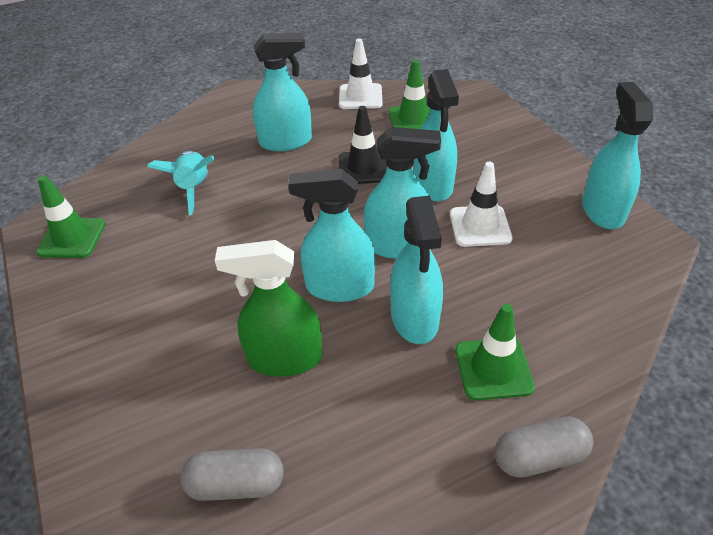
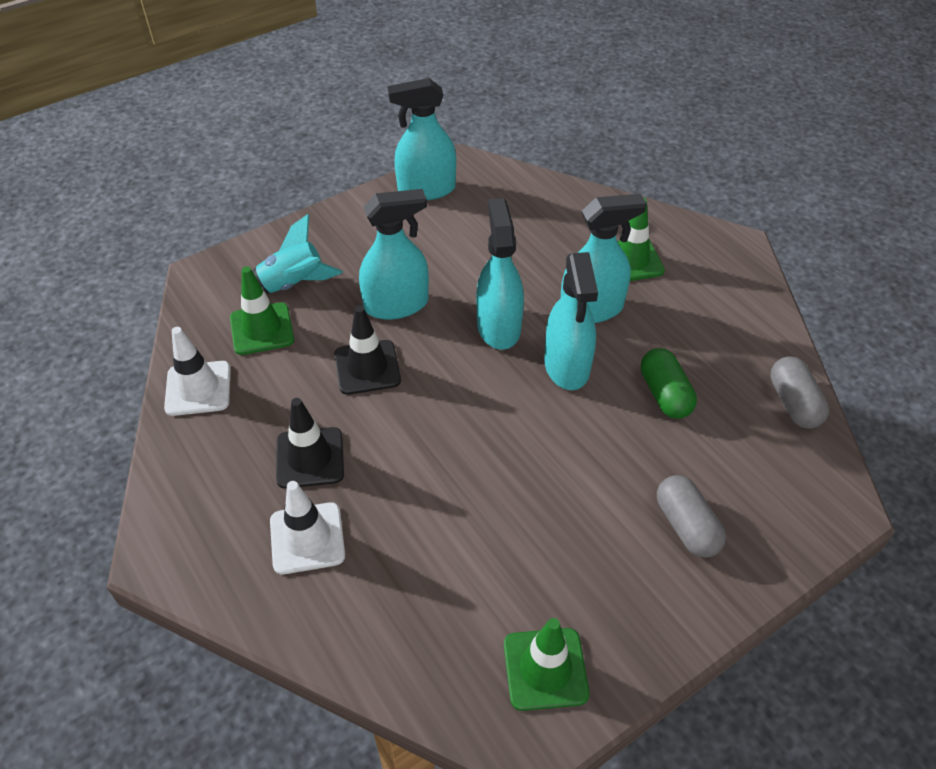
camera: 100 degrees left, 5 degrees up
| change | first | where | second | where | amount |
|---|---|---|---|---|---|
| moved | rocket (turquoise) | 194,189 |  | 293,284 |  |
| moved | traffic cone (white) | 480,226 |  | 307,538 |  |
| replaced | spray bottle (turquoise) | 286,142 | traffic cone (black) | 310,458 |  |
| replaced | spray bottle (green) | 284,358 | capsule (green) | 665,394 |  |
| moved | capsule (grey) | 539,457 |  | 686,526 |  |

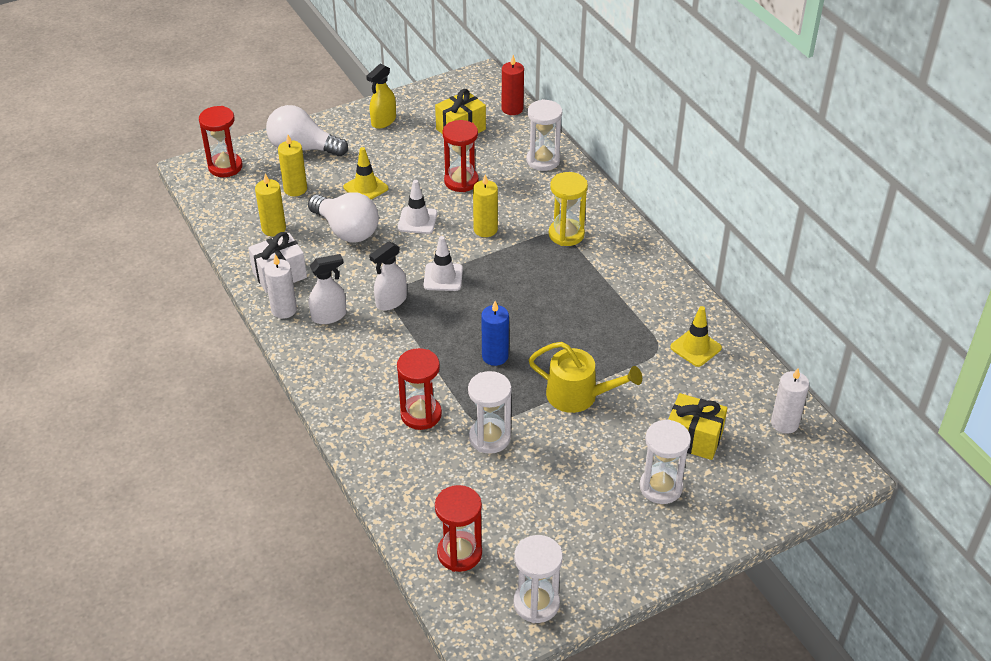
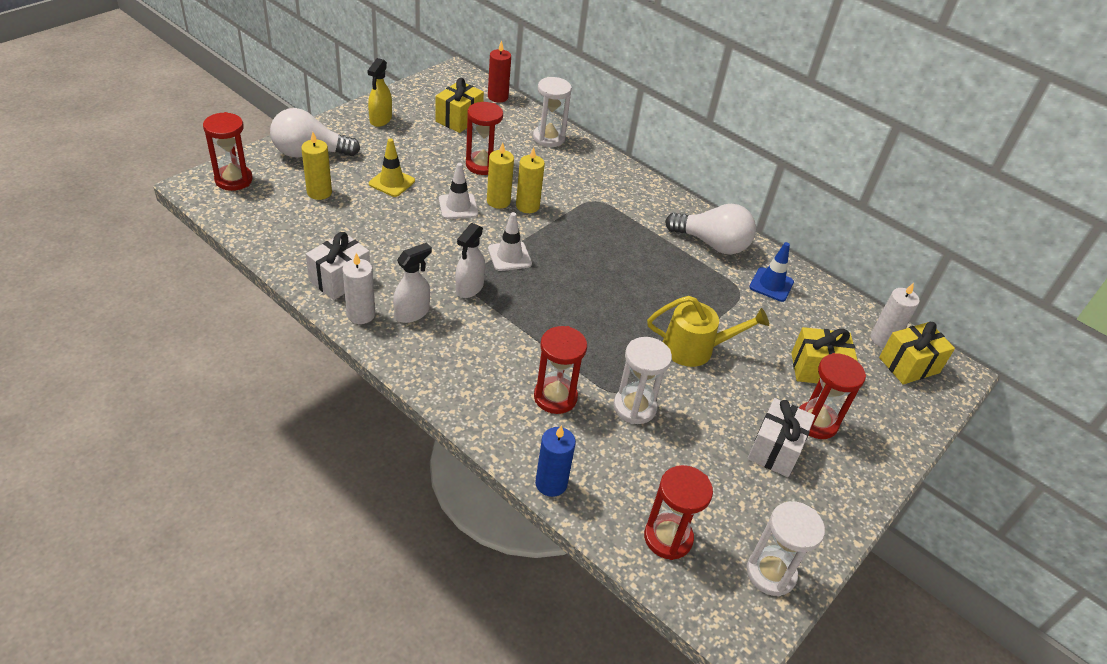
camera: 25 degrees left, 0 degrees up
| change | first | where | second | where | amount |
|---|---|---|---|---|---|
| moved | candle (yellow) | 274,228 |  | 498,201 |  |
| moved | candle (blue) | 495,356 |  | 551,483 |  |
| moved | light bulb (white) | 346,230 |  | 712,244 |  |
| added |  |  | gift (white) | 775,449 |  |
| recoloured | traffic cone (yellow) | 695,348 | traffic cone (blue) | 771,284 |  |
| recoloured | hourglass (white) | 661,487 | hourglass (red) | 816,422 |  |
| added |  |  | gift (yellow) | 909,365 |  |
| removed | hourglass (yellow) | 566,234 |  |  |  |

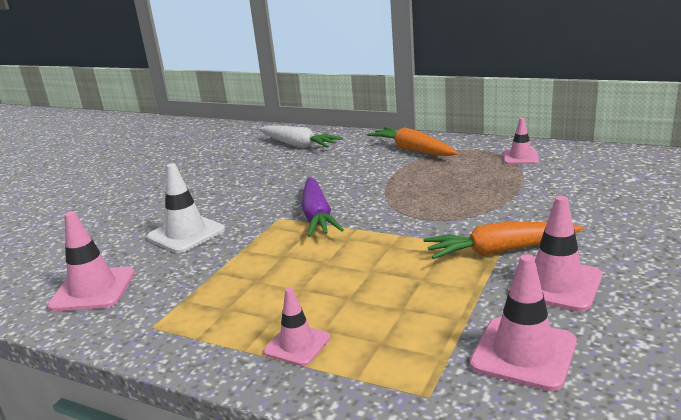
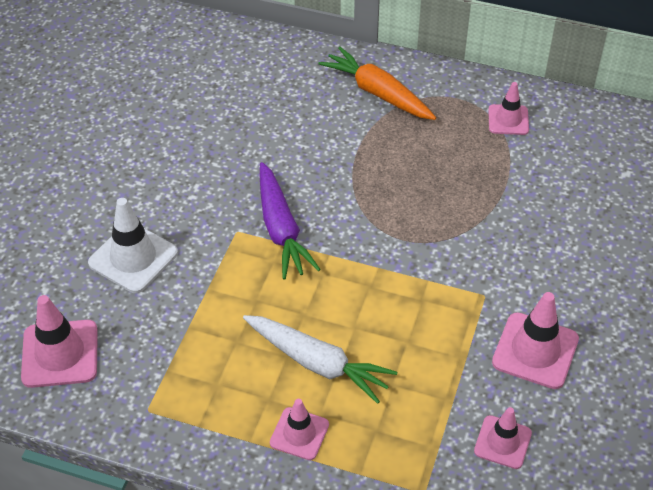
camera: 10 degrees left, 25 degrees up
| change | first | where | second | where | amount |
|---|---|---|---|---|---|
| moved | carrot (white) | 298,145 |  | 318,363 |  |
| resized | traffic cone (pink) | 523,353 |  | 502,442 | x0.63 |
| removed | carrot (orange) | 499,251 |  |  |  |

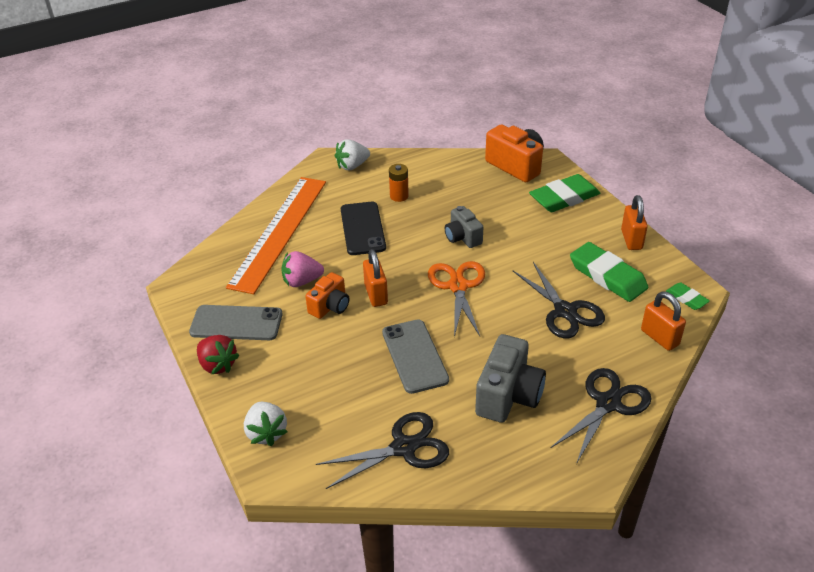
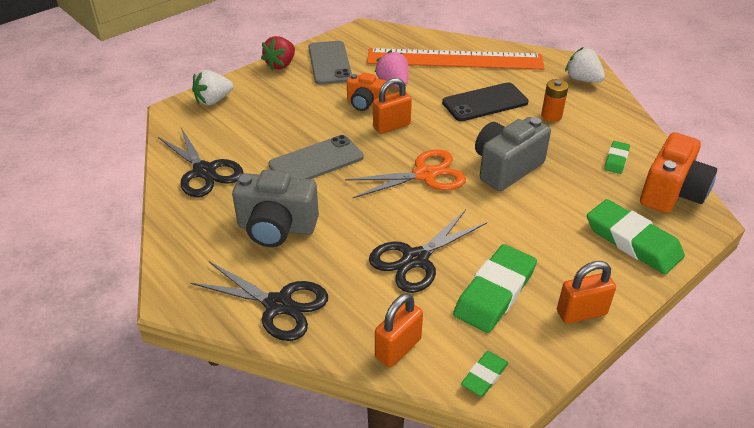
camera: 75 degrees right, 0 degrees up
| change | first | where | second | where | amount |
|---|---|---|---|---|---|
| resized | camera (grey) | 462,237 |  | 506,168 | x1.61 |
| added |  |  | eraser (green) | 616,160 |  |

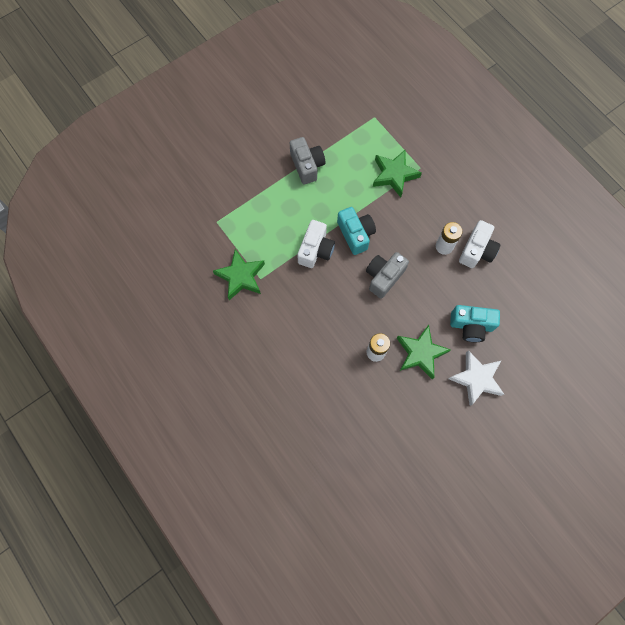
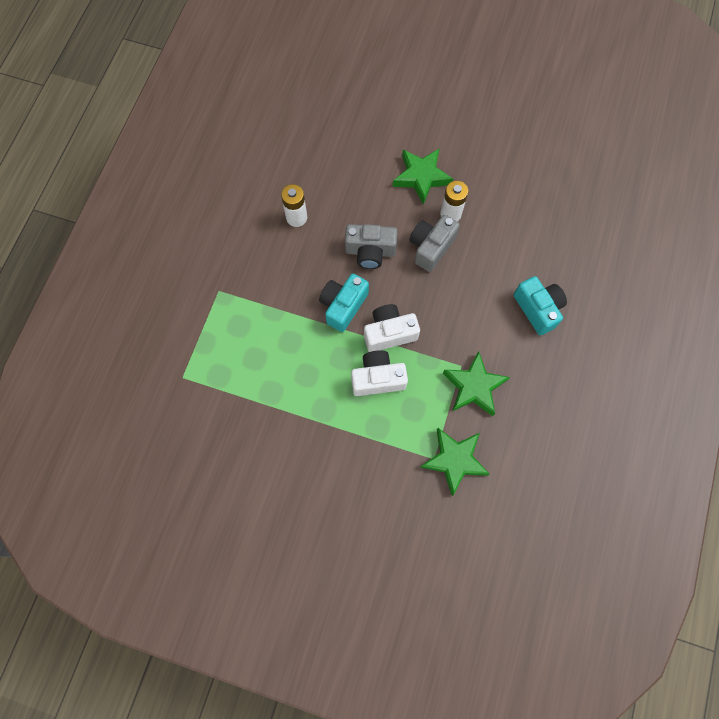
camera: 125 degrees left, 0 degrees up
| change | first | where | second | where | amount |
|---|---|---|---|---|---|
| moved | camera (white) | 477,251 |  | 377,378 |  |
| moved | camera (grey) | 307,165 |  | 431,247 |  |
| moved | star (green) | 394,175 |  | 454,460 |  |
| moved | camera (turquoise) | 471,326 |  | 538,309 |  |
| removed | star (white) | 476,379 |  |  |  |

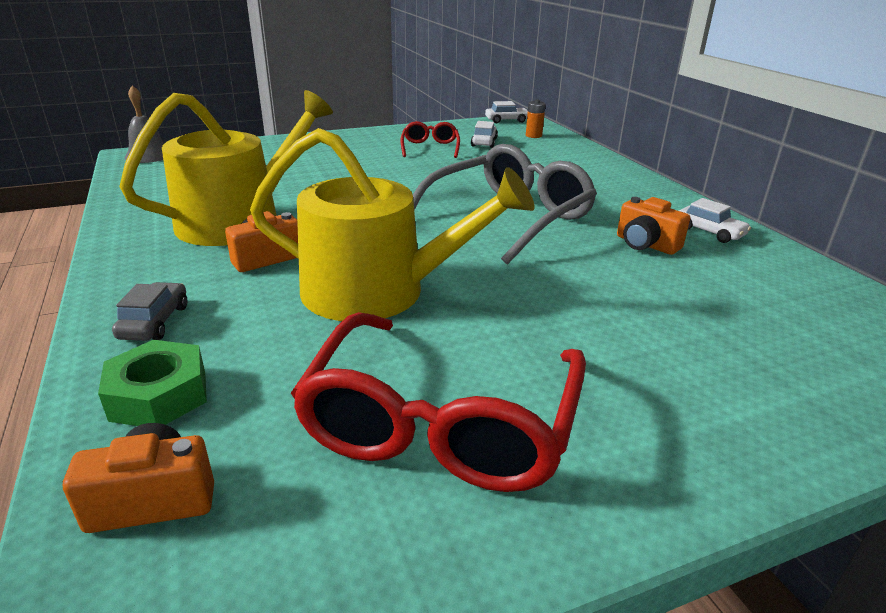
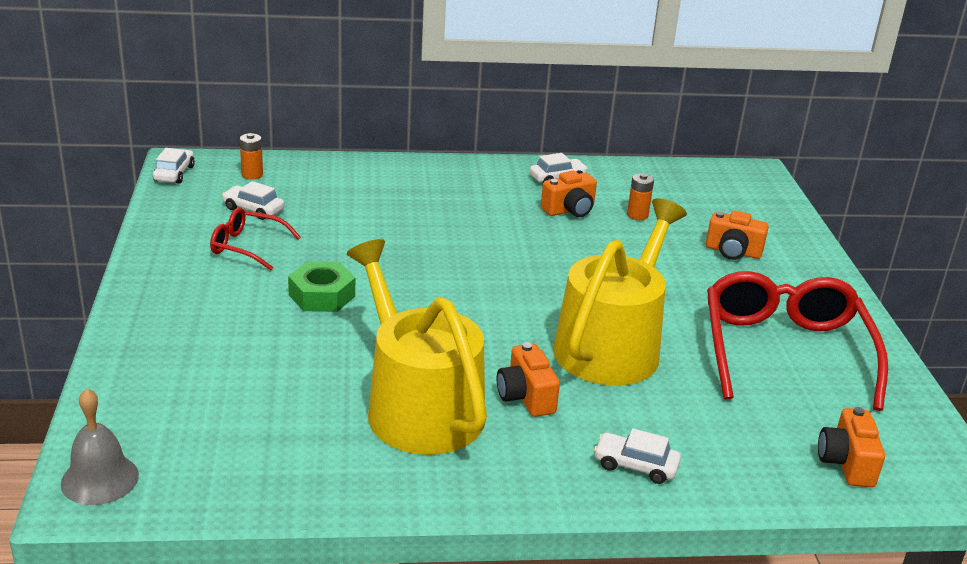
camera: 75 degrees left, 0 degrees up
| change | first | where | second | where | amount |
|---|---|---|---|---|---|
| moved | nut (green) | 159,395 |  | 322,295 |  |
| recoloured | car (grey) | 154,322 | car (white) | 635,466 |  |
| added |  |  | battery (orange) | 637,215 |  |
| added |  |  | camera (orange) | 733,252 |  |
| turned | glasses (red) | 441,422 |  | 784,351 | 120 degrees counterclockwise |
| removed | glasses (grey) | 508,217 |  |  |  |

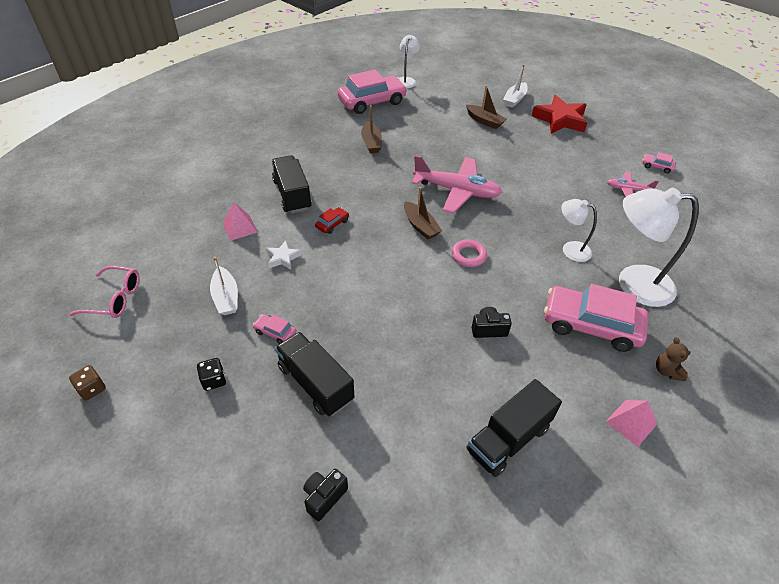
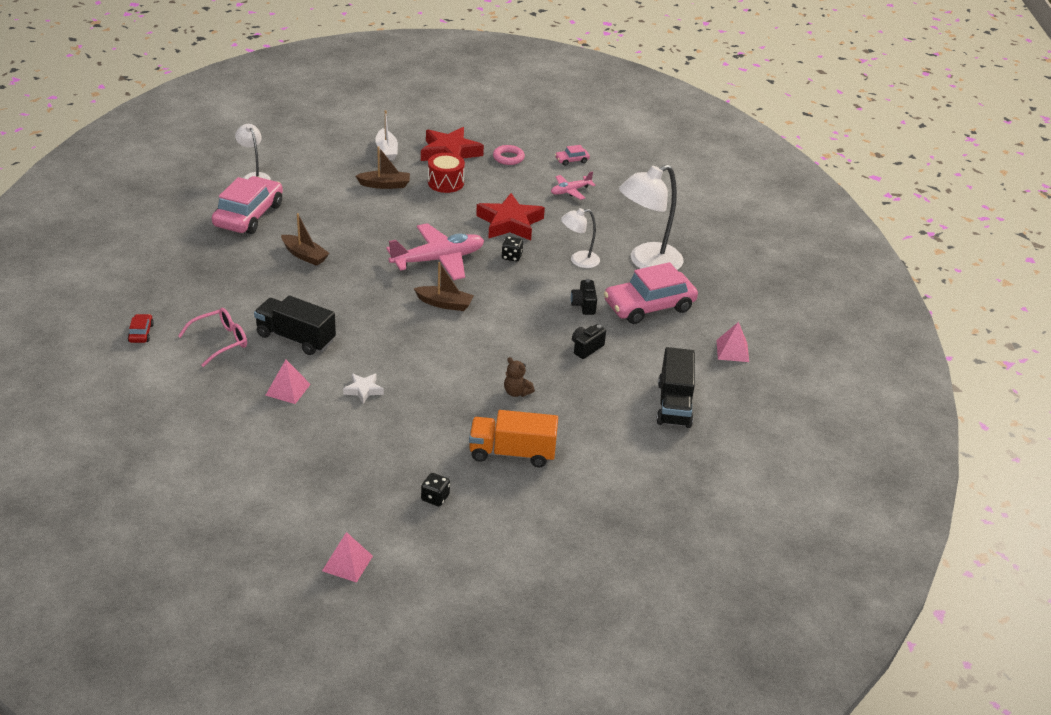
camera: 45 degrees left, 10 degrees down
| change | first | where | second | where | amount |
|---|---|---|---|---|---|
| moved | car (red) | 332,224 |  | 141,333 |  |
| moved | glasses (pink) | 114,298 |  | 220,342 |  |
| replaced | dice (brown) | 92,389 | pyramid (pink) | 347,563 |  |
| added |  |  | drum (red) | 445,183 |  |
| recoloured | truck (black) | 315,383 | truck (orange) | 512,453 |  |
| added |  |  | star (red) | 509,223 |  |
| moved | ring (pink) | 468,255 |  | 508,158 |  |
| added |  |  | dice (black) | 511,257 |  |
| moved | teddy bear (brown) | 667,371 |  | 516,392 |  |
| moved | camera (black) | 324,497 |  | 584,305 |  |
| removed | boat (white) | 226,297 |  |  |  |
| removed | car (pink) | 275,332 |  |  |  |

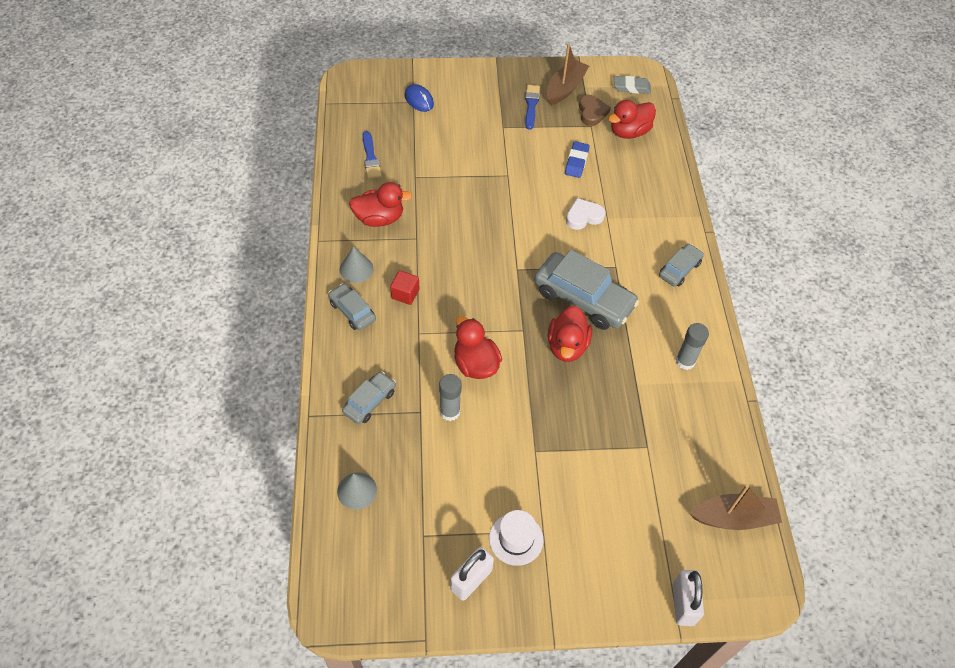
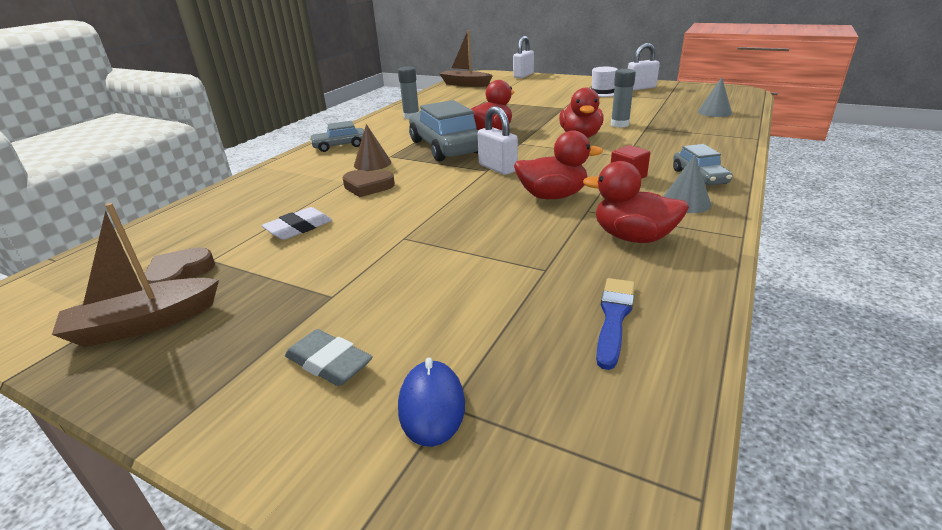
camera: 145 degrees left, 25 degrees down
| change | first | where | second | where | amount |
|---|---|---|---|---|---|
| recoloured | eraser (blue) | 576,162 | eraser (white) | 299,228 |  |
| moved | eraser (grey) | 631,87 |  | 329,363 |  |
| recoloured | heart (white) | 583,216 | heart (brown) | 368,186 |  |
| added |  |  | cone (brown) | 372,163 |  |
| added |  |  | padlock (white) | 497,168 |  |
| moved | duck (red) | 629,132 |  | 552,196 |  |
| removed | car (grey) | 370,401 |  |  |  |
| removed | brush (blue) | 531,105 |  |  |  |

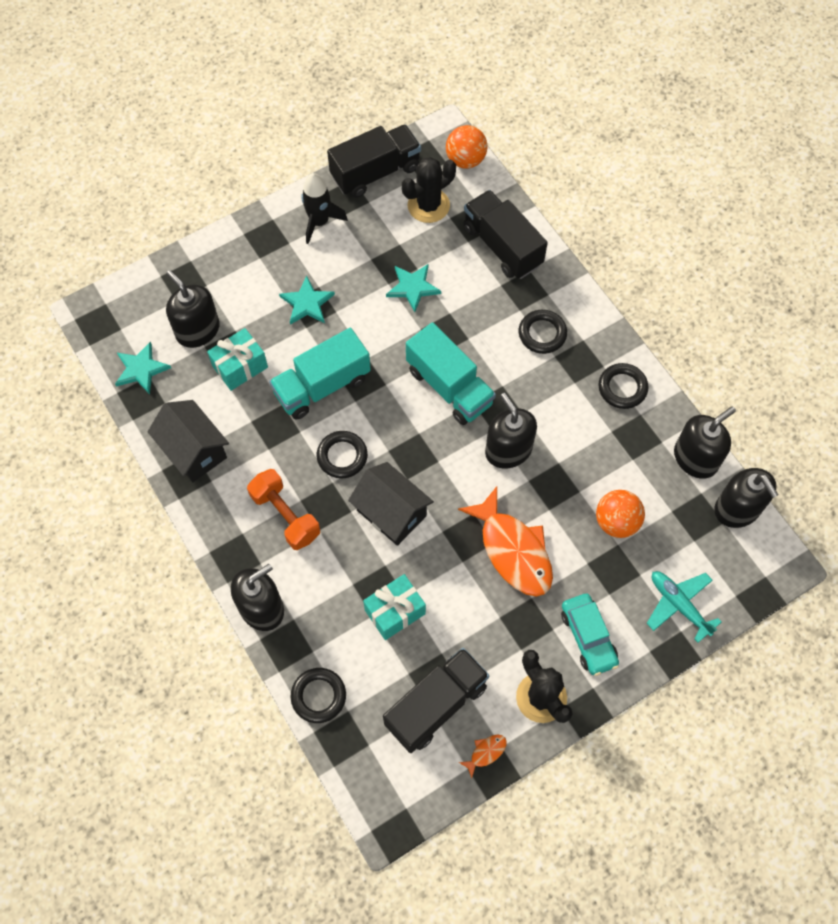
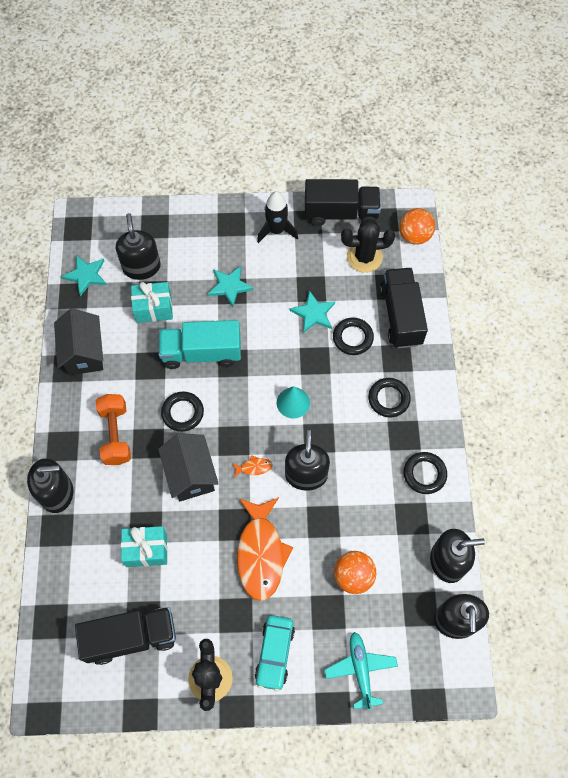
camera: 30 degrees right, 0 degrees up
| change | first | where | second | where | amount |
|---|---|---|---|---|---|
| moved | fish (orange) | 486,752 |  | 254,467 |  |
| replaced | truck (turquoise) | 449,387 | cone (turquoise) | 293,402 |  |
| moved | ring (black) | 318,696 |  | 352,338 |  |

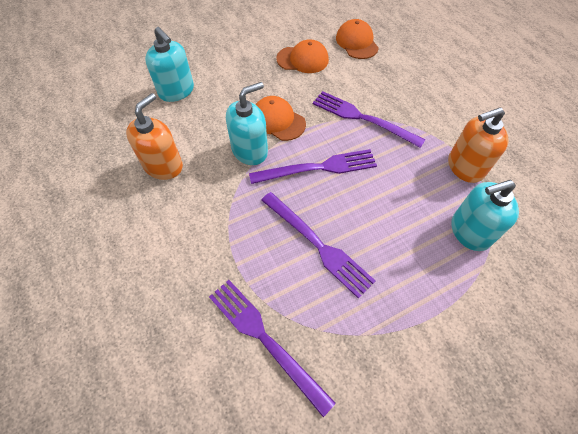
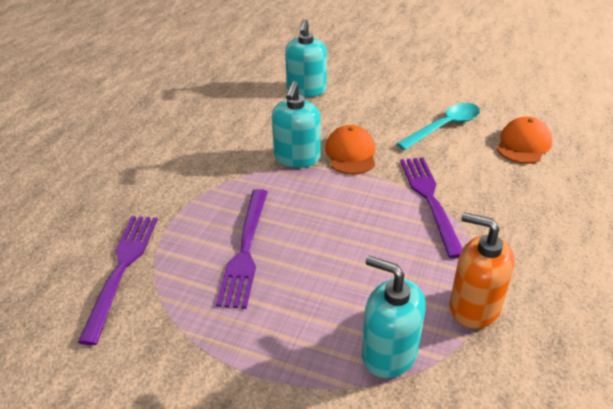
camera: 50 degrees right, 20 degrees down
| change | first | where | second | where | amount |
|---|---|---|---|---|---|
| turned | soap dispenser (turquoise) | 250,151 |  | 297,158 | 90 degrees clockwise |
| replaced | cap (orange) | 302,59 | spoon (turquoise) | 444,127 |  |
| removed | soap dispenser (orange) | 163,166 |  |  |  |
| removed | fork (purple) | 318,168 |  |  |  |

